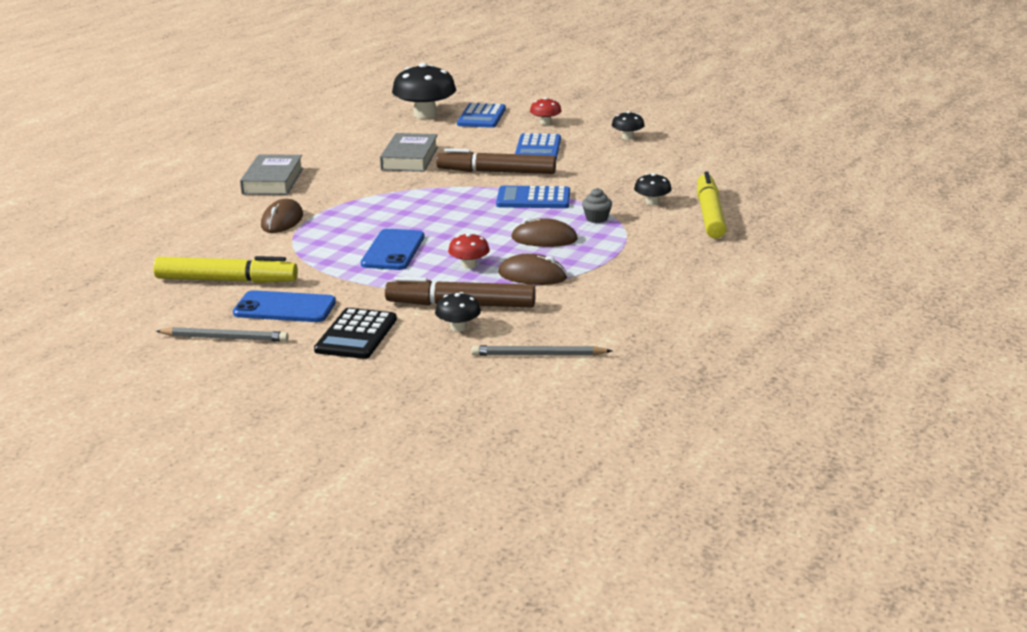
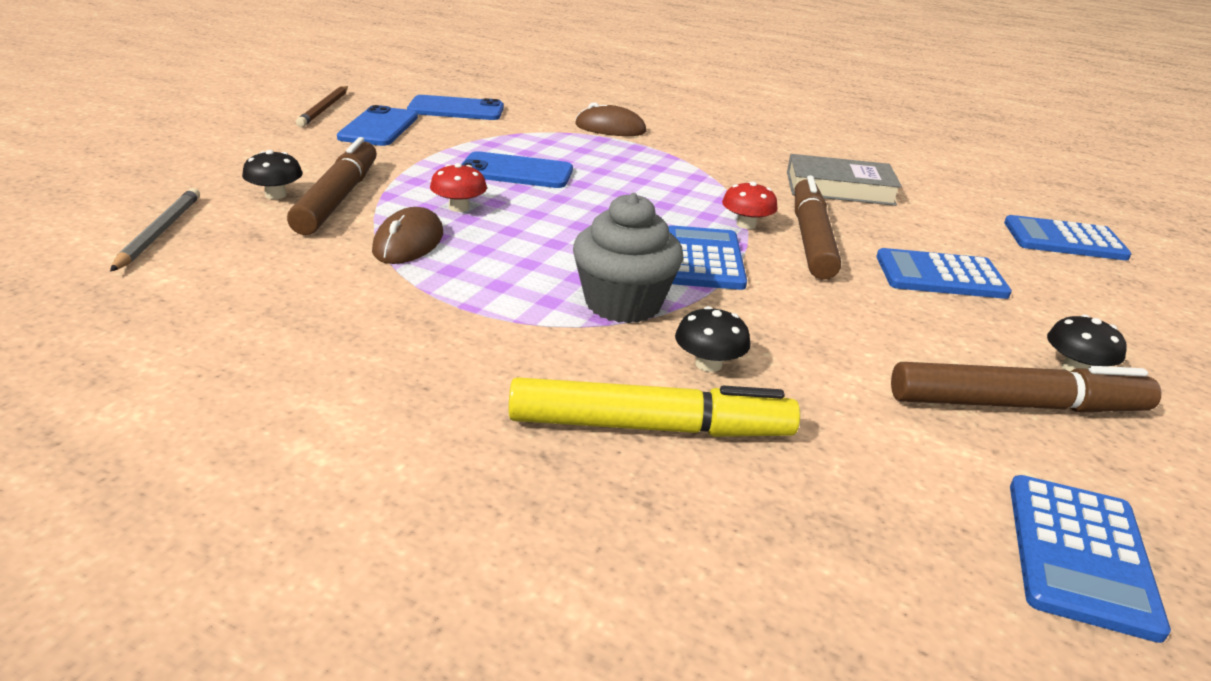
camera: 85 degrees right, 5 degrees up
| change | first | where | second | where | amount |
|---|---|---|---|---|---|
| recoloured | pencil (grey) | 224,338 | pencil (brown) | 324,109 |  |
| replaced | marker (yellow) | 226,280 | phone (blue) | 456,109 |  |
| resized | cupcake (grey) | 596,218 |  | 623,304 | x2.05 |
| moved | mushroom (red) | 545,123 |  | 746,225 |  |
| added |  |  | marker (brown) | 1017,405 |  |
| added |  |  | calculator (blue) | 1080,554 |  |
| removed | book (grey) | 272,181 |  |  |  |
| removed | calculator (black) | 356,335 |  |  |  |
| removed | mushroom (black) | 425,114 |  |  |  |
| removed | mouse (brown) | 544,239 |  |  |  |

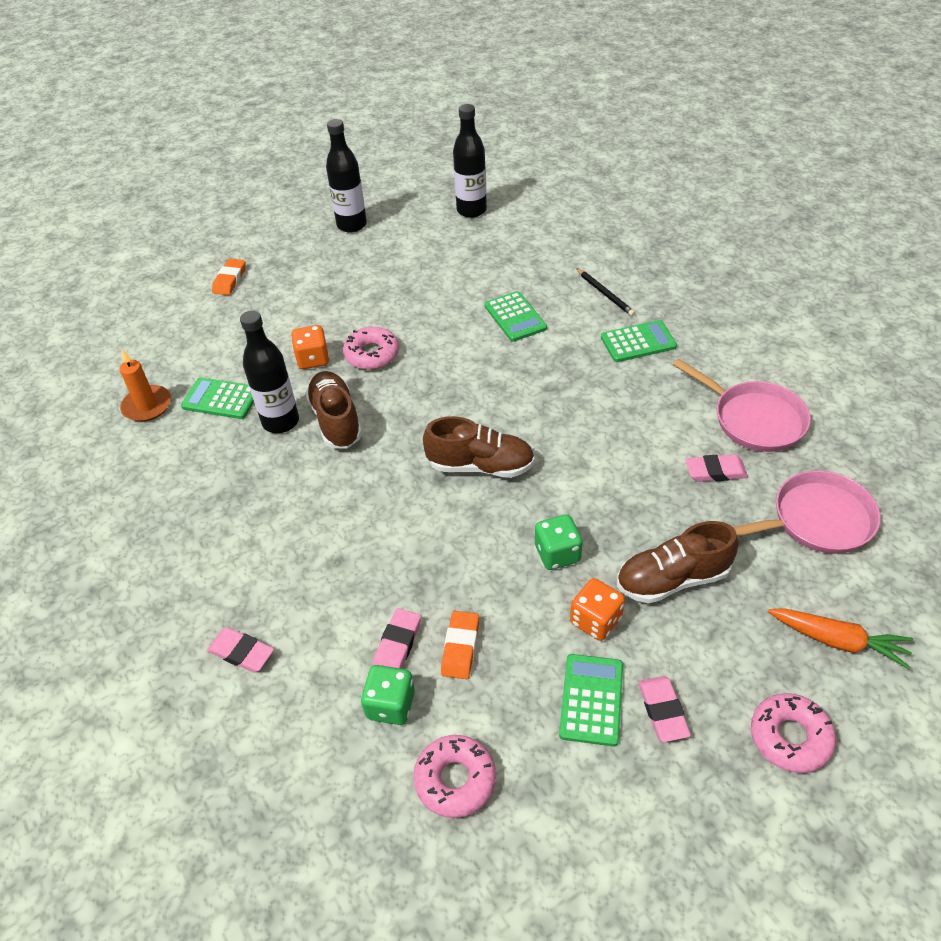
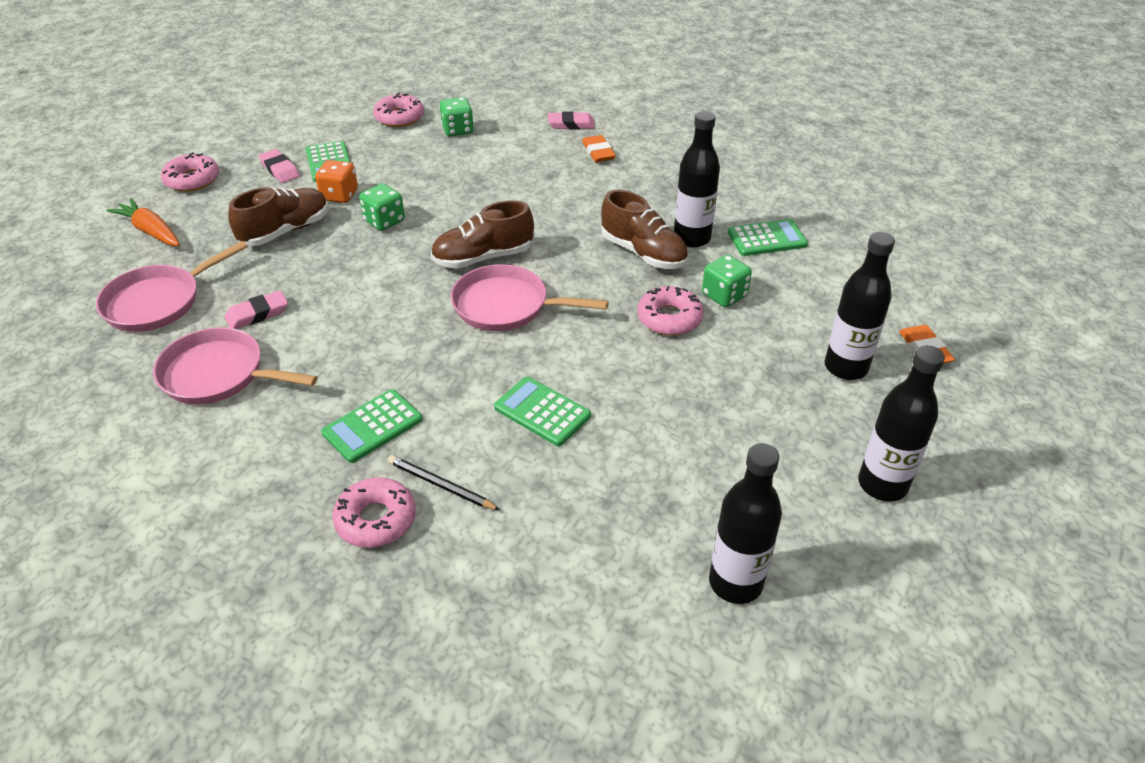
camera: 150 degrees right, 5 degrees down
| change | first | where | second | where | amount |
|---|---|---|---|---|---|
| turned | carrot (orange) | 838,641 |  | 150,231 | 45 degrees clockwise |
| added |  |  | donut (pink) | 376,519 |  |
| added |  |  | pan (pink) | 507,306 |  |
| moved | eraser (orange) | 460,647 |  | 598,152 |  |
| recoloured | dice (orange) | 313,359 | dice (green) | 724,295 |  |
| added |  |  | bottle (black) | 846,367 |  |
| removed | candle (orange) | 147,406 |  |  |  |
| removed | eraser (pink) | 397,645 |  |  |  |

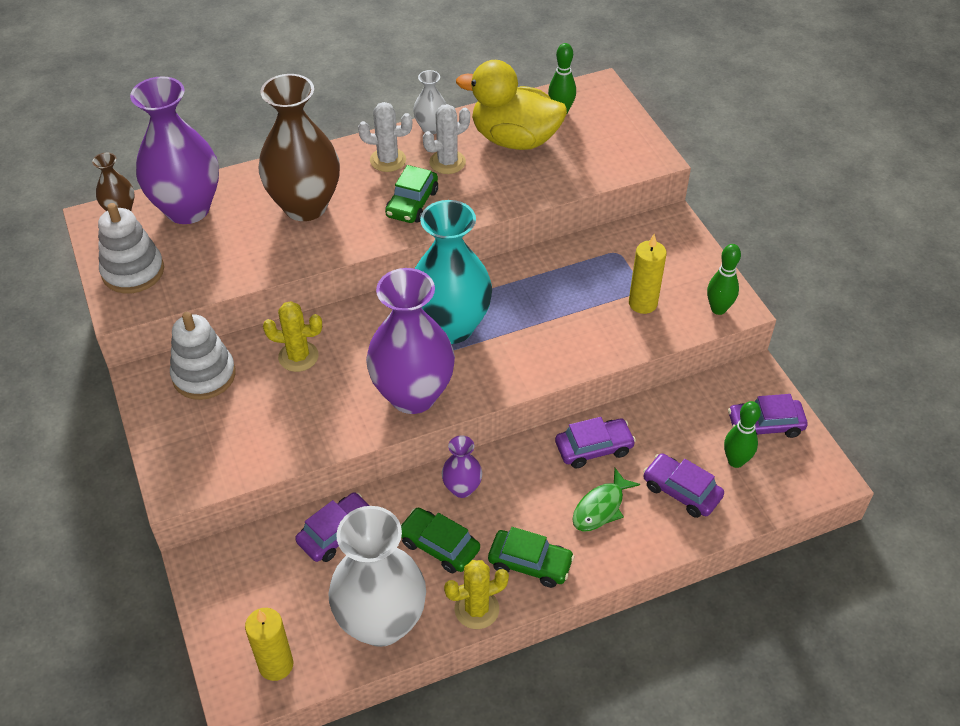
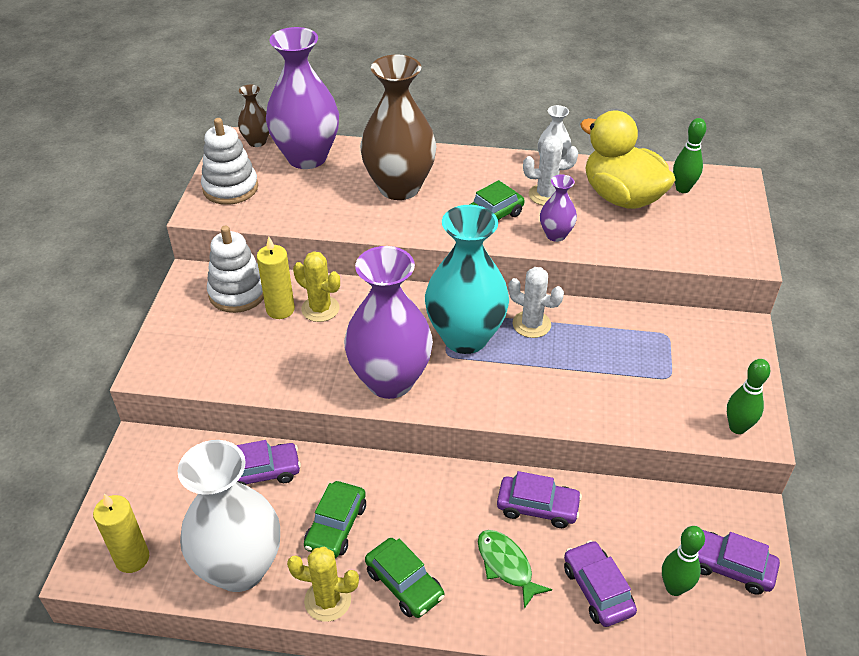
camera: 30 degrees right, 5 degrees down
| change | first | where | second | where | amount |
|---|---|---|---|---|---|
| moved | candle (yellow) | 643,303 |  | 280,309 |  |
| turned | car (green) | 439,546 |  | 336,526 | 135 degrees counterclockwise |
| turned | fish (green) | 601,507 |  | 506,565 | 75 degrees clockwise |
| moved | cactus (white) | 388,160 |  | 531,324 |  |
| moved | vase (purple) | 462,488 |  | 555,235 |  |

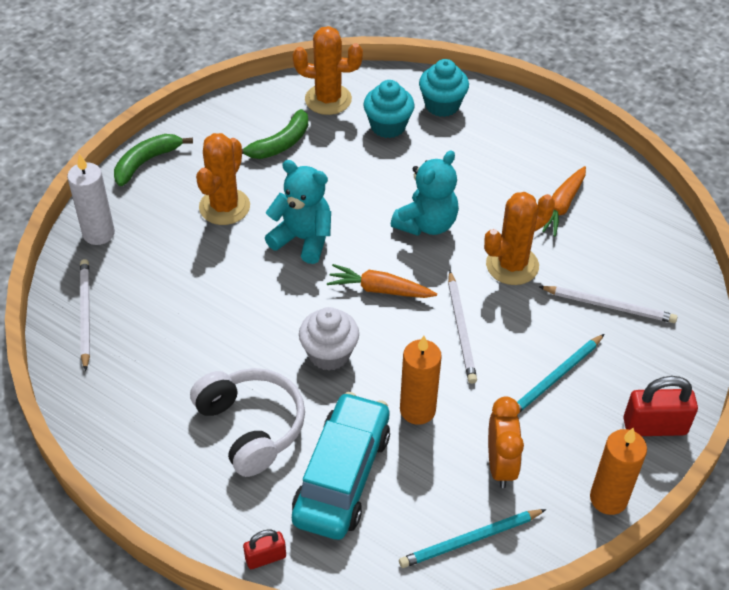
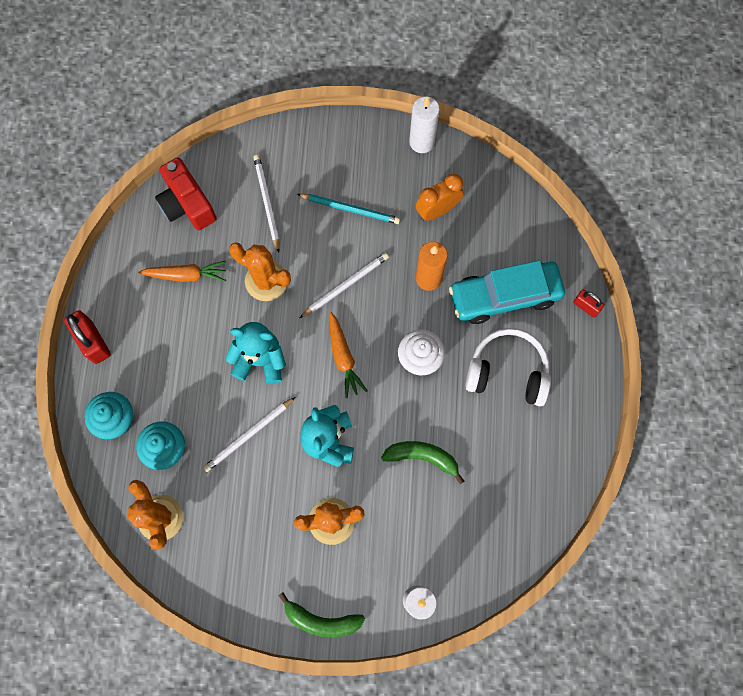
camera: 120 degrees left, 25 degrees up
| change | first | where | second | where | amount |
|---|---|---|---|---|---|
| moved | padlock (red) | 654,426 |  | 93,342 |  |
| added |  |  | camera (red) | 187,204 |  |
| moved | pencil (white) | 85,314 |  | 248,435 |  |
| moved | banana (green) | 280,144 |  | 422,457 |  |
| recoloured | candle (orange) | 608,498 | candle (white) | 421,142 |  |
| turned | headphones (white) | 251,427 |  | 507,372 | 75 degrees clockwise |
| removed | pencil (turquoise) | 470,540 |  |  |  |

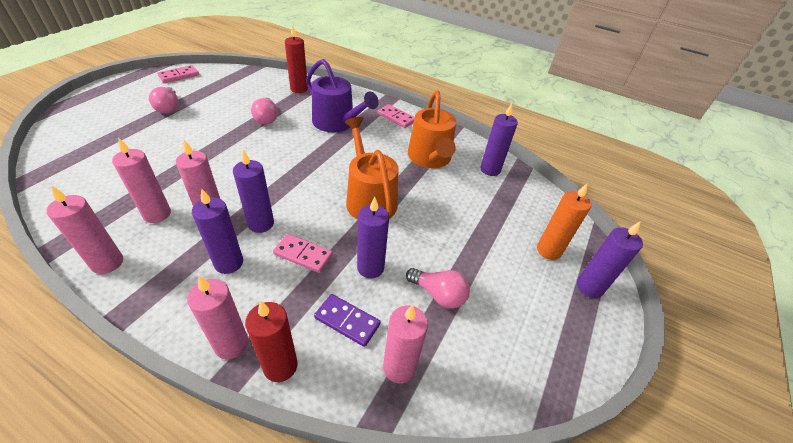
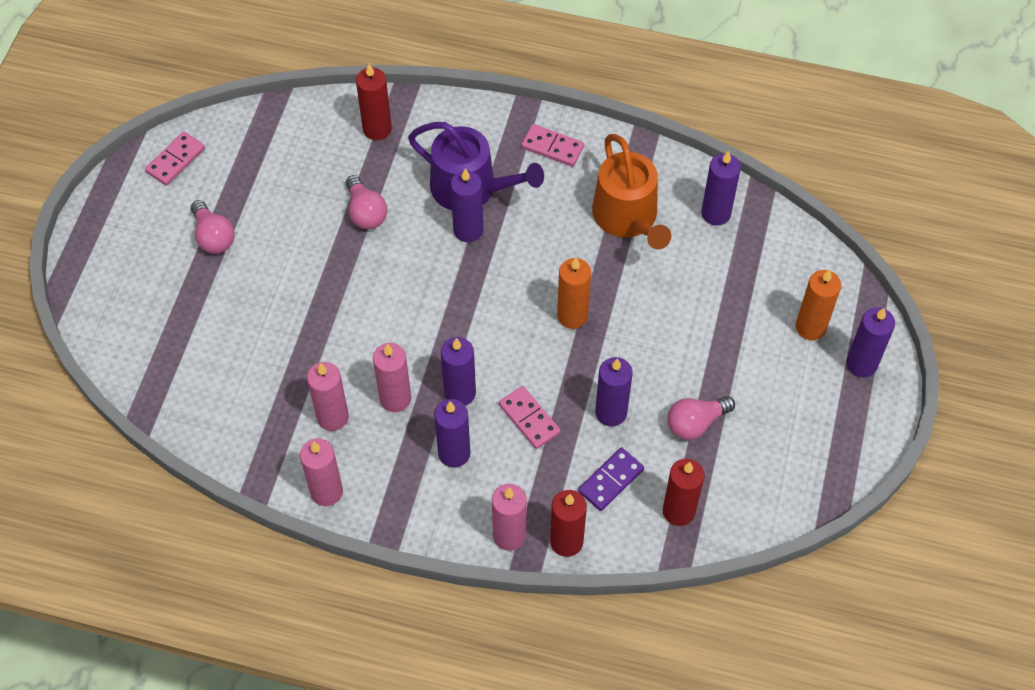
camera: 10 degrees left, 15 degrees up
| change | first | where | second | where | amount |
|---|---|---|---|---|---|
| added |  |  | candle (purple) | 468,230 |  |
| turned | domino (pink) | 303,254 |  | 529,418 | 45 degrees clockwise |
| replaced | watering can (orange) | 369,199 | candle (orange) | 572,316 |  |
| turned | domino (purple) | 347,321 |  | 610,480 | 60 degrees counterclockwise |
| recoloured | candle (pink) | 399,367 | candle (red) | 678,511 |  |
| turned | light bulb (pink) | 438,294 |  | 695,423 | 135 degrees clockwise |

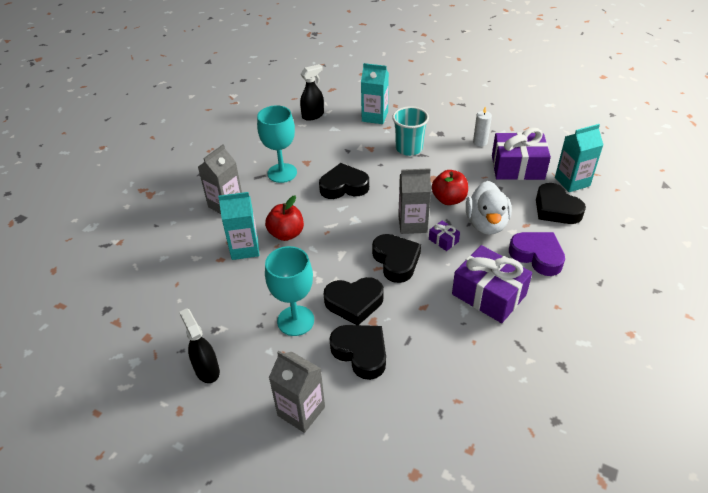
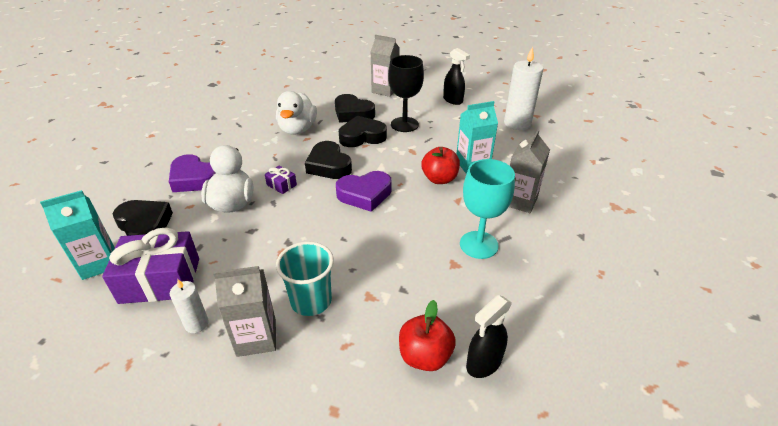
camera: 170 degrees right, 5 degrees down
| change | first | where | second | where | amount |
|---|---|---|---|---|---|
| moved | carton (grey) | 412,224 |  | 256,337 |  |
| added |  |  | duck (white) | 297,129 |  |
| added |  |  | heart (purple) | 365,194 |  |
| recoloured | goblet (turquoise) | 295,321 | goblet (black) | 404,124 |  |
| moved | apple (red) | 449,199 |  | 425,356 |  |
| added |  |  | candle (white) | 517,123 |  |
| removed | heart (black) | 344,186 |  |  |  |
| removed | carton (turquoise) | 375,116 |  |  |  |
| removed | gift (purple) | 489,294 |  |  |  |

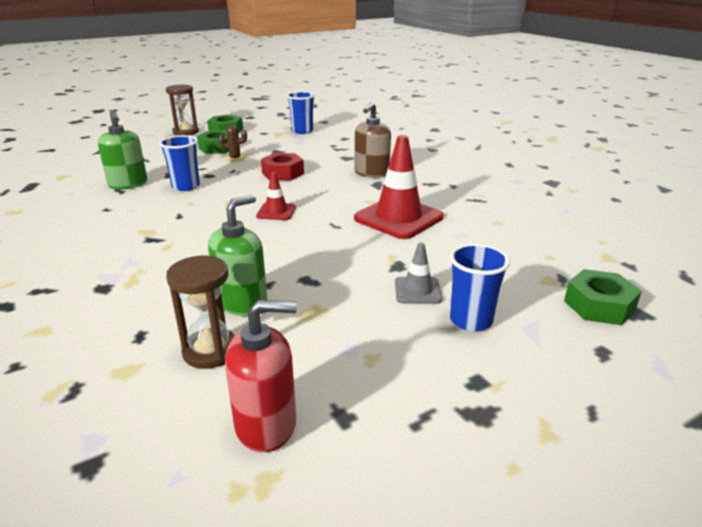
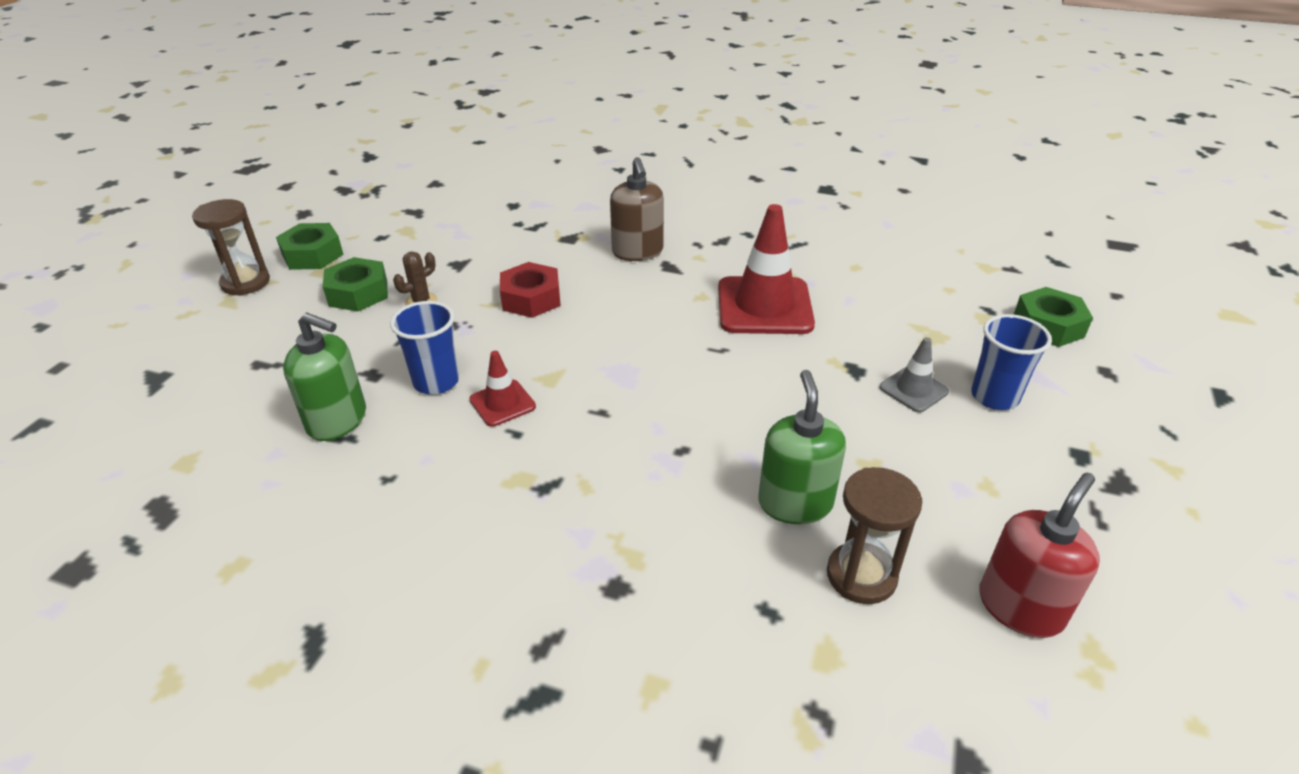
camera: 40 degrees left, 10 degrees up
| change | first | where | second | where | amount |
|---|---|---|---|---|---|
| moved | traffic cone (red) | 276,212 |  | 502,403 |  |
| removed | cup (blue) | 302,131 |  |  |  |

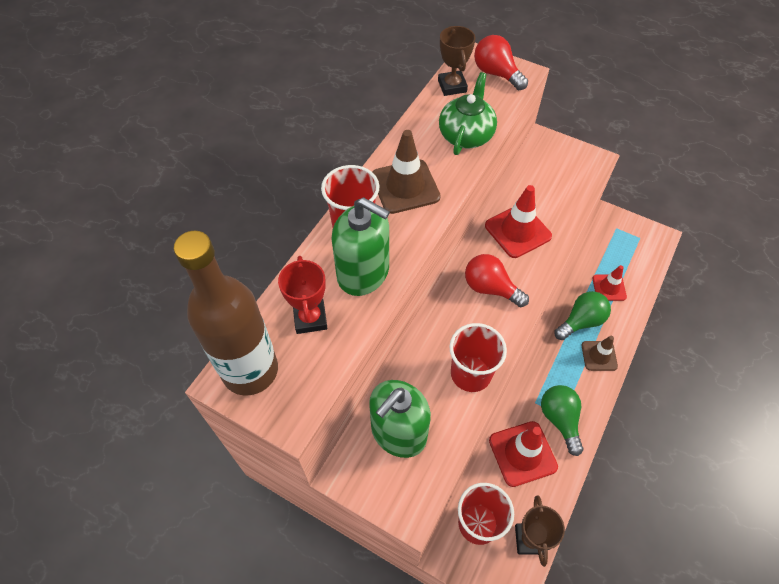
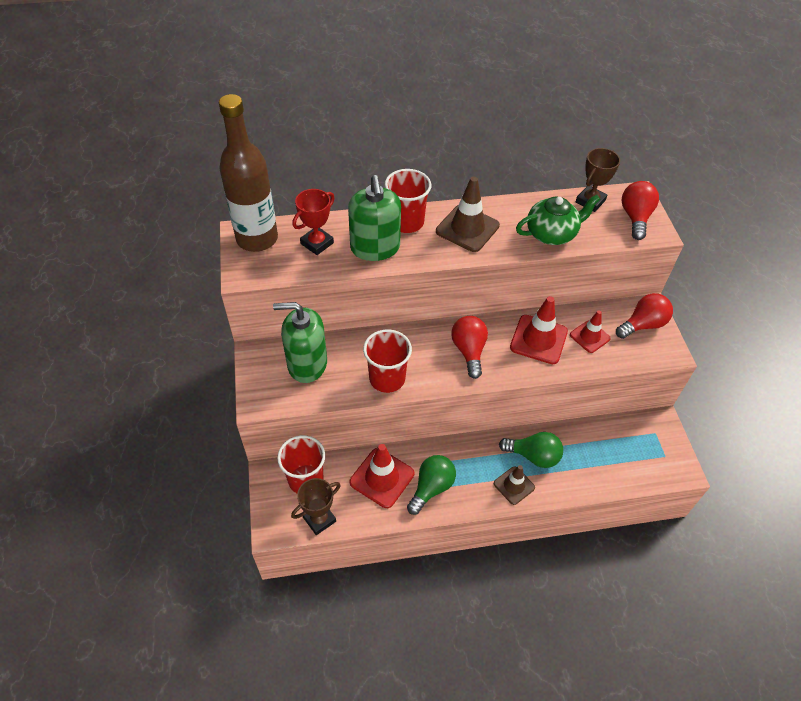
camera: 50 degrees right, 5 degrees down
| change | first | where | second | where | amount |
|---|---|---|---|---|---|
| moved | traffic cone (red) | 609,287 |  | 589,337 |  |
| added |  |  | light bulb (red) | 642,325 |  |

